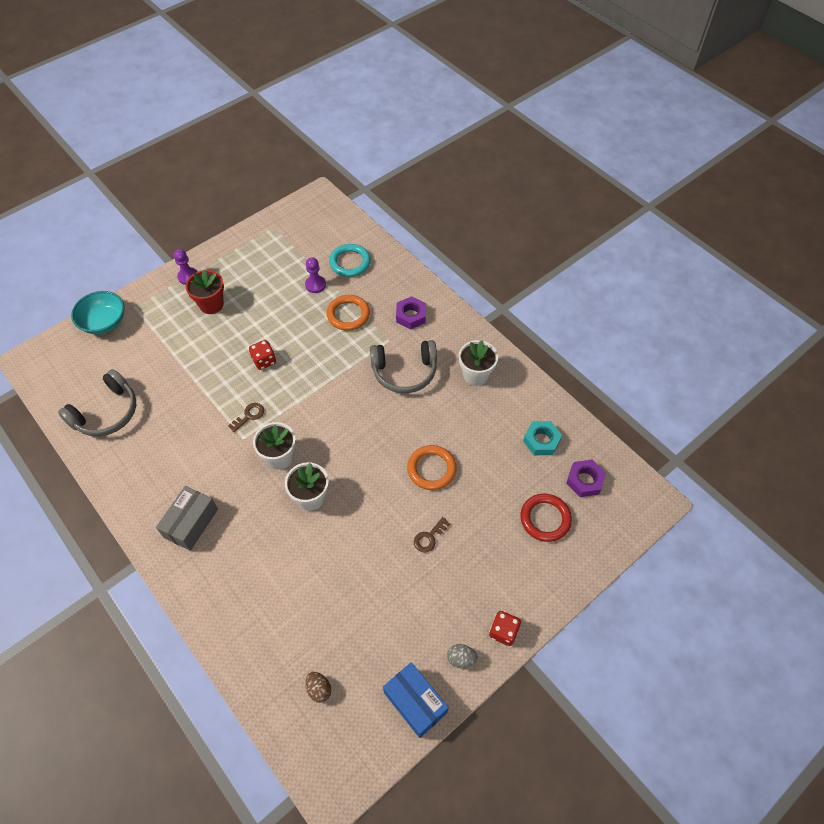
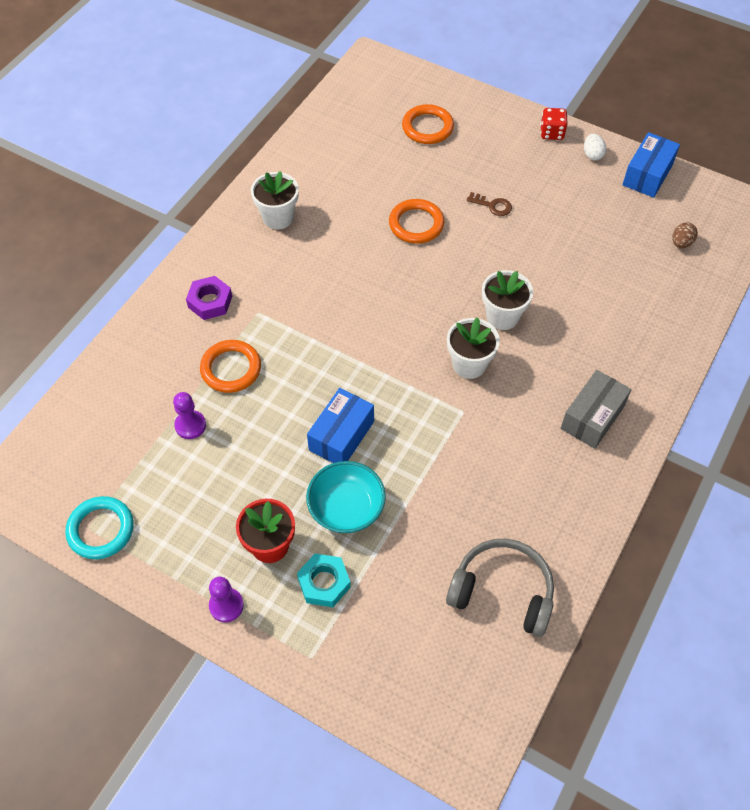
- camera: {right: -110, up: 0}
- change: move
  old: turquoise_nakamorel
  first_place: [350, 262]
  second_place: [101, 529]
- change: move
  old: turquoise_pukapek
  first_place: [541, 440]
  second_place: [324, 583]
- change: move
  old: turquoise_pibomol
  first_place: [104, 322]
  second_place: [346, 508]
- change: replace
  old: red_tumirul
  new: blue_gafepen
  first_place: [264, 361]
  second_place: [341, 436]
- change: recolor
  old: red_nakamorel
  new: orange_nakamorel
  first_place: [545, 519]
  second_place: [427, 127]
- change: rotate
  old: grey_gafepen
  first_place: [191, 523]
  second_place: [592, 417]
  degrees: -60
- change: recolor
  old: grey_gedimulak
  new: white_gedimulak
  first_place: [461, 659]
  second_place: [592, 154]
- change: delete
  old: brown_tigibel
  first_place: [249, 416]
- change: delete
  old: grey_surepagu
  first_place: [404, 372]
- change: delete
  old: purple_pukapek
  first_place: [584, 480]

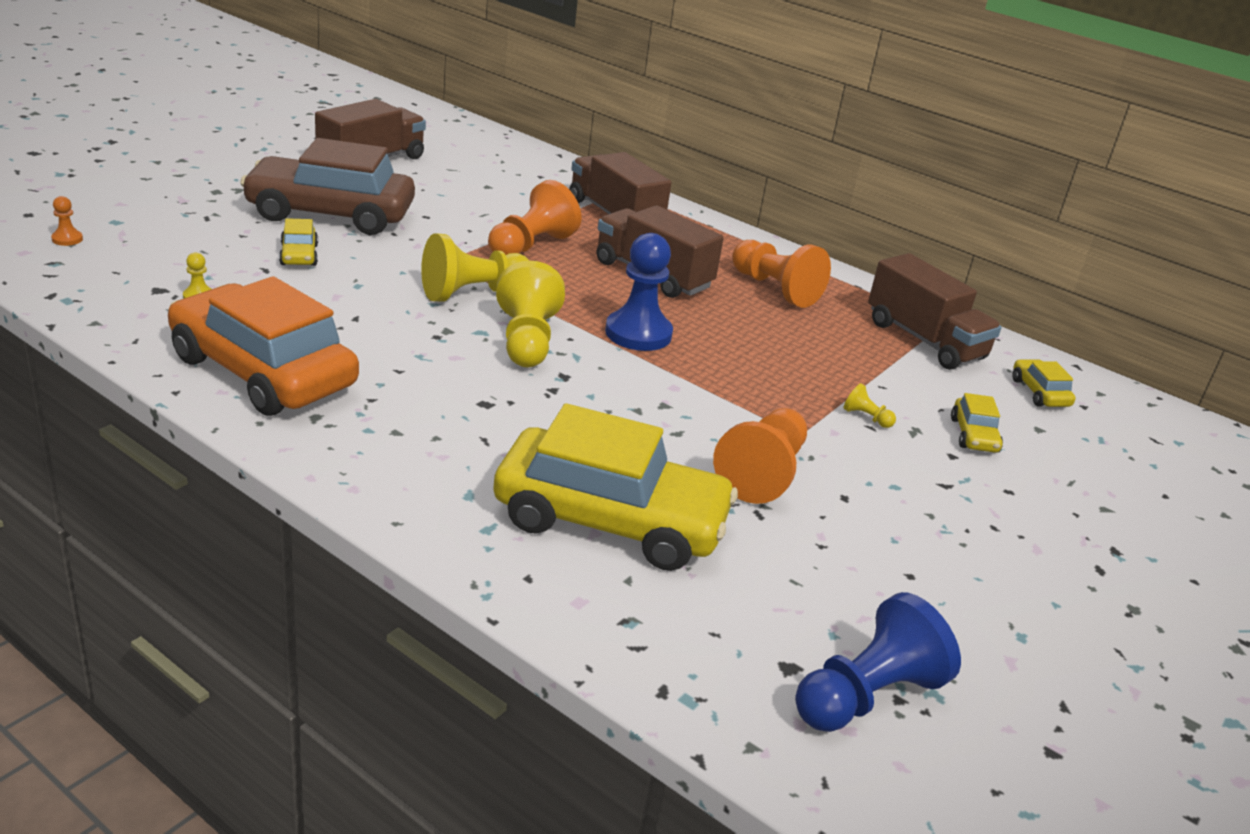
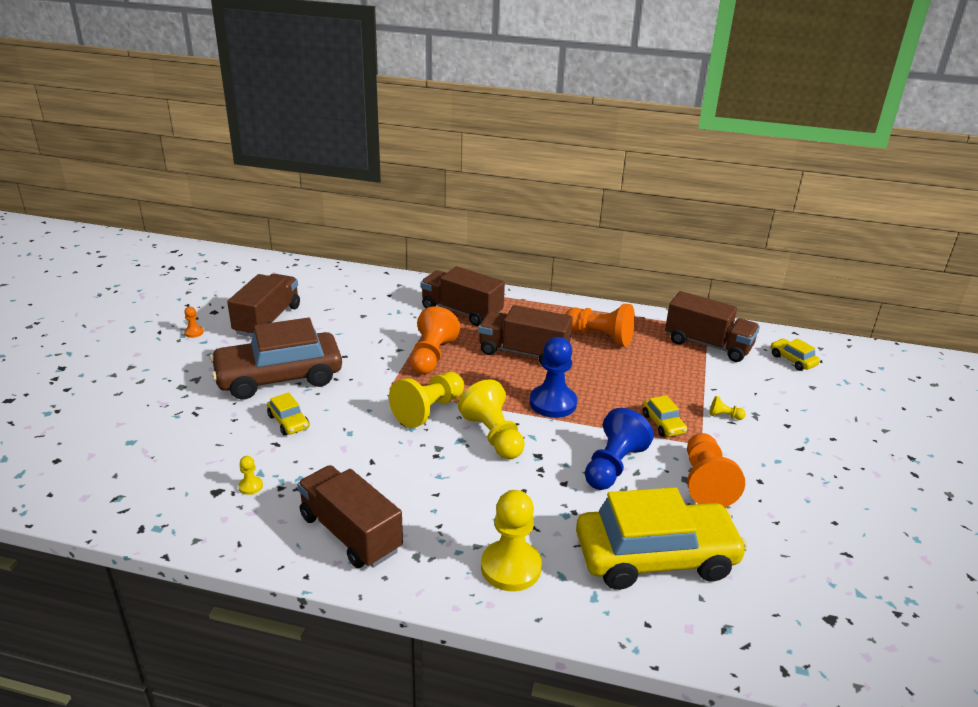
- camera: {right: -20, up: 0}
- change: move
  old: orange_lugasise
  first_place: [67, 239]
  second_place: [194, 332]
- change: replace
  old: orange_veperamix
  new: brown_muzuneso
  first_place: [263, 372]
  second_place: [350, 533]
- change: insert
  new: yellow_lugasise
  second_place: [511, 567]
- change: move
  old: blue_lugasise
  first_place: [866, 696]
  second_place: [613, 466]
- change: move
  old: yellow_veperamix
  first_place: [974, 435]
  second_place: [663, 424]

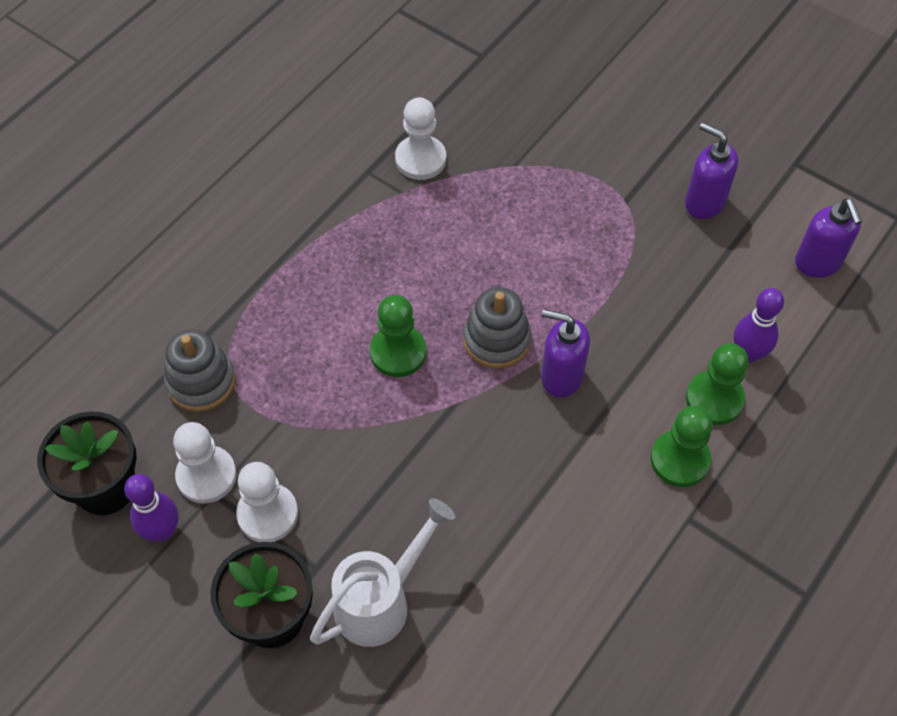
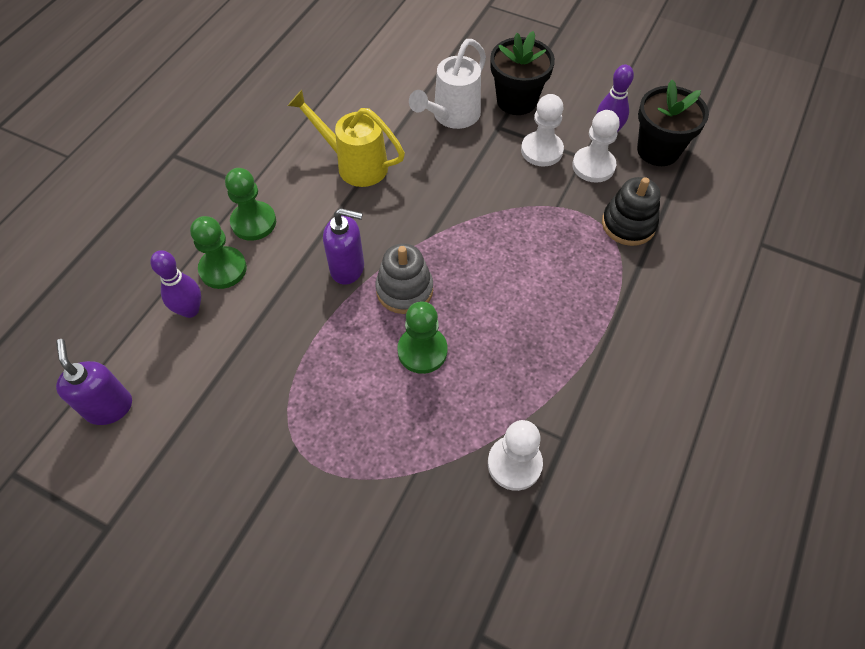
- camera: {right: 170, up: 0}
- change: insert
  new: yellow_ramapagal
  second_place: [355, 164]
- change: move
  old: green_lugasise
  first_place: [398, 352]
  second_place: [422, 351]
- change: recolor
  old: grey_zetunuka
  new: black_zetunuka
  first_place: [201, 381]
  second_place: [628, 224]
- change: delete
  old: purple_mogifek
  first_place: [704, 202]

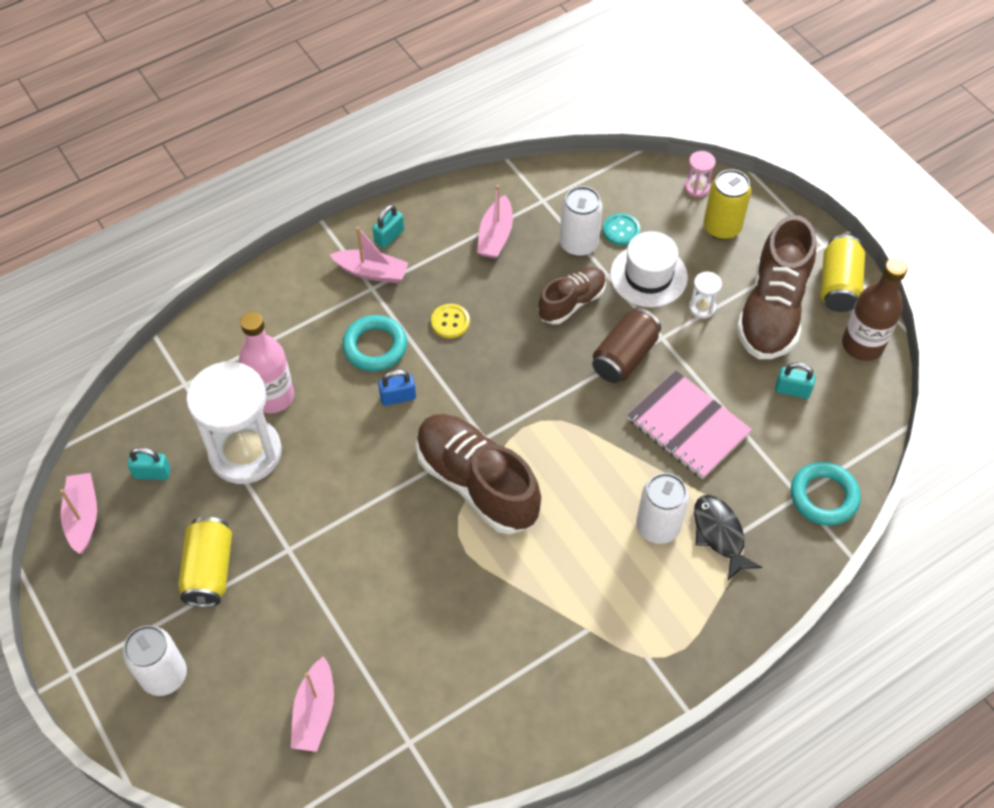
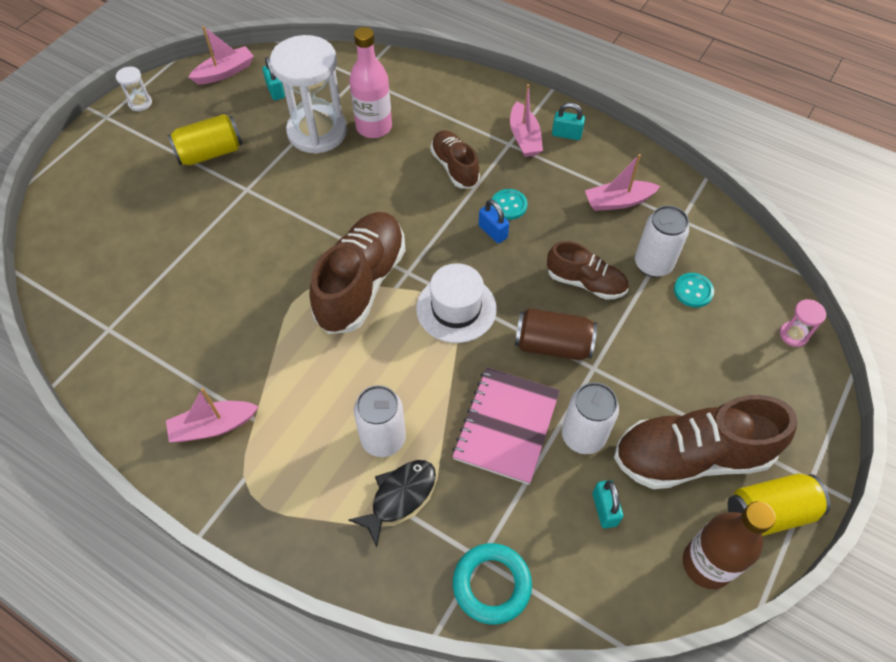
- camera: {right: 65, up: 0}
- change: move
  old: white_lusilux
  first_place: [702, 307]
  second_place: [140, 103]
- change: move
  old: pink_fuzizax
  first_place: [315, 712]
  second_place: [213, 426]
- change: move
  old: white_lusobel
  first_place: [648, 276]
  second_place: [456, 308]
- change: replace
  old: turquoise_nakamorel
  new: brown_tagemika
  first_place: [375, 346]
  second_place: [455, 167]
- change: move
  old: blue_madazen
  first_place: [398, 397]
  second_place: [493, 232]
- change: recolor
  old: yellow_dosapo
  new: turquoise_dosapo
  first_place: [450, 322]
  second_place: [509, 205]
- change: move
  old: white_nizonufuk
  first_place: [164, 675]
  second_place: [583, 436]
- change: delete
  old: yellow_nizonufuk
  first_place: [722, 227]

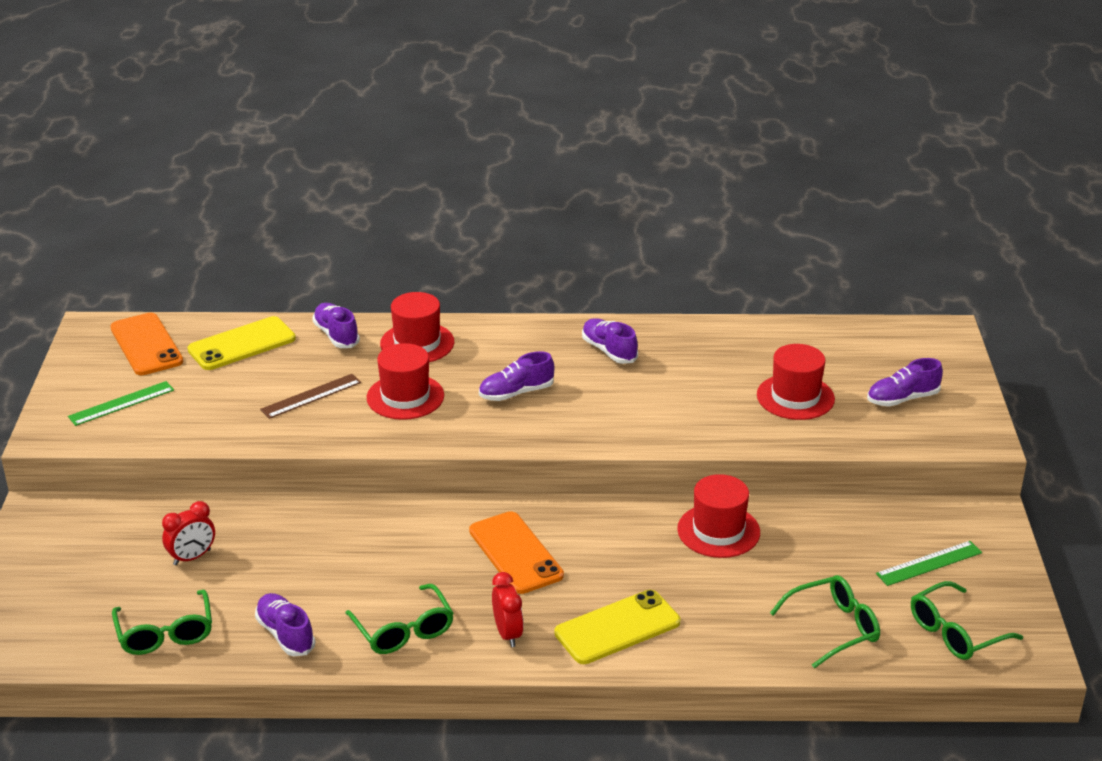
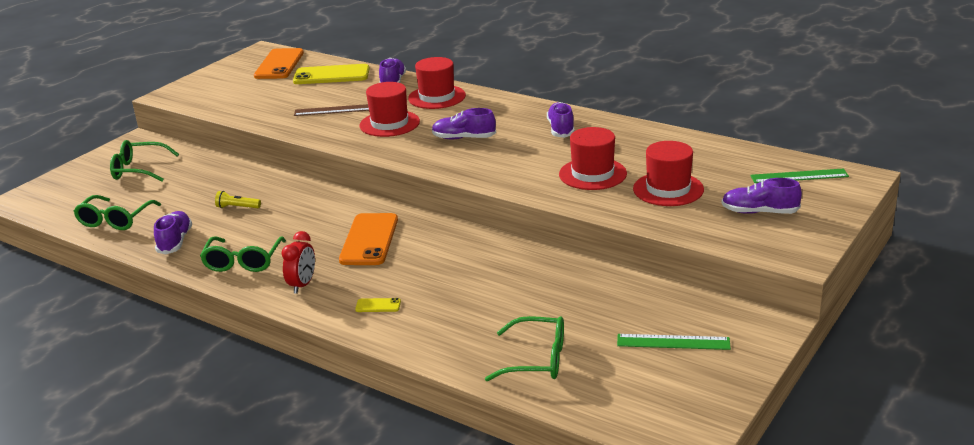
- camera: {right: 35, up: -5}
- change: move
  old: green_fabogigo
  first_place: [955, 632]
  second_place: [138, 170]
- change: insert
  new: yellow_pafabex
  second_place: [237, 207]
- change: resize
  old: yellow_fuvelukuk
  first_place: [617, 628]
  second_place: [378, 305]
  factor: 0.43
- change: move
  old: red_lusobel
  first_place: [718, 531]
  second_place: [592, 174]
- change: move
  old: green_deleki
  first_place: [121, 403]
  second_place: [799, 176]
- change: delete
  old: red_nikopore
  first_place: [192, 557]

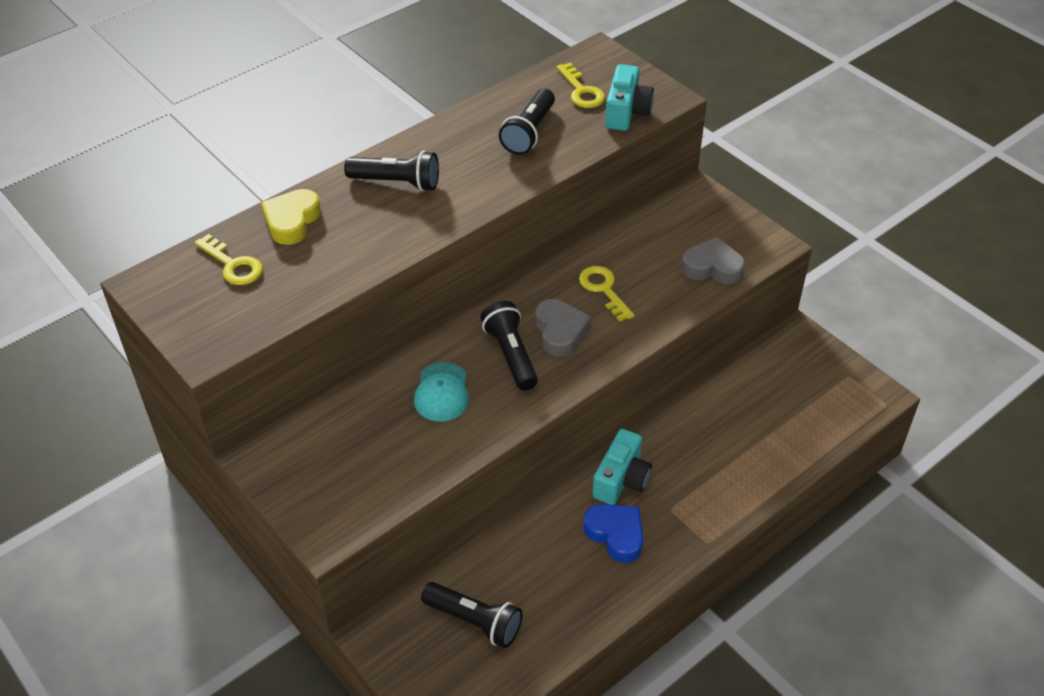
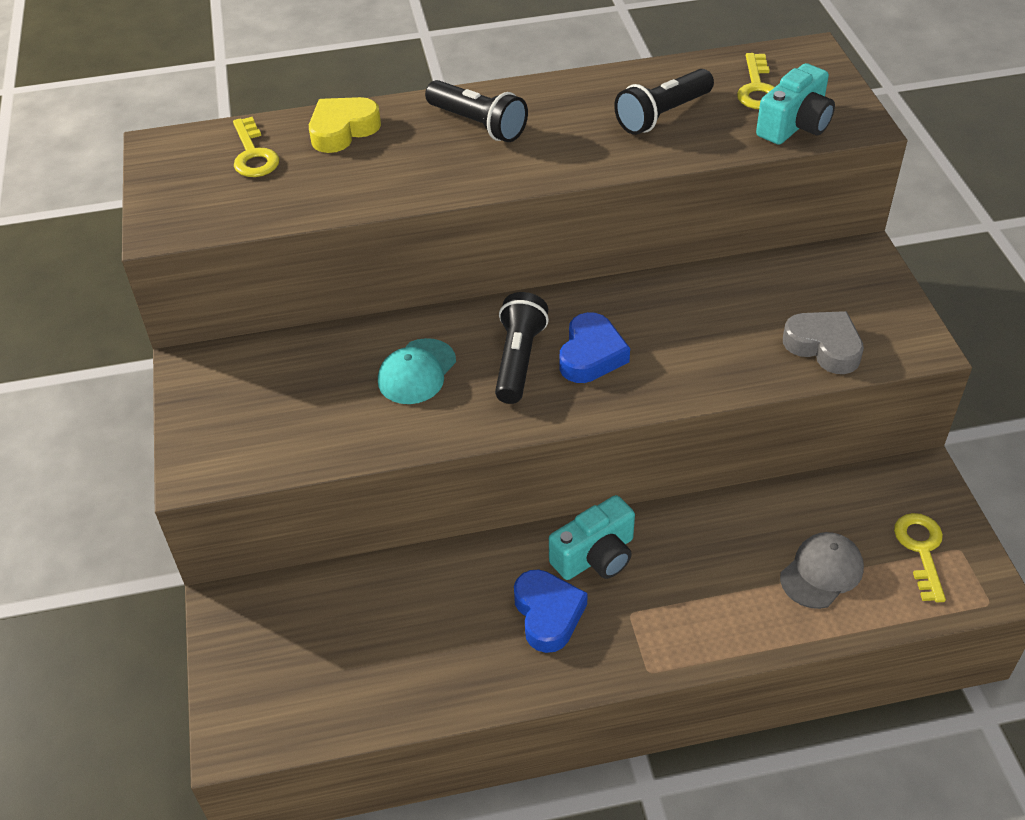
- camera: {right: 30, up: 0}
- change: recolor
  old: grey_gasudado
  new: blue_gasudado
  first_place: [560, 332]
  second_place: [591, 355]
- change: insert
  new: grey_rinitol
  second_place: [821, 572]
- change: move
  old: yellow_tigibel
  first_place: [604, 289]
  second_place: [921, 550]
- change: delete
  old: black_pafabex
  first_place: [475, 621]

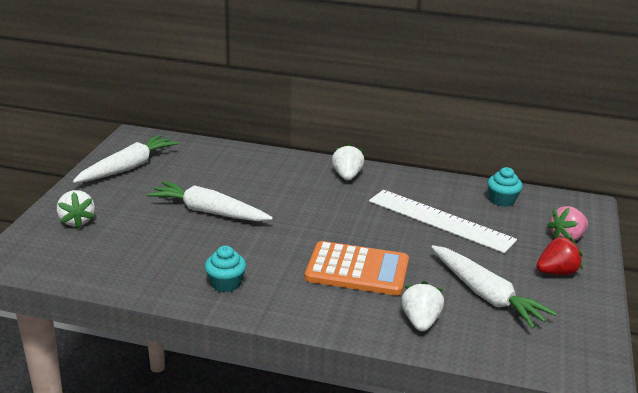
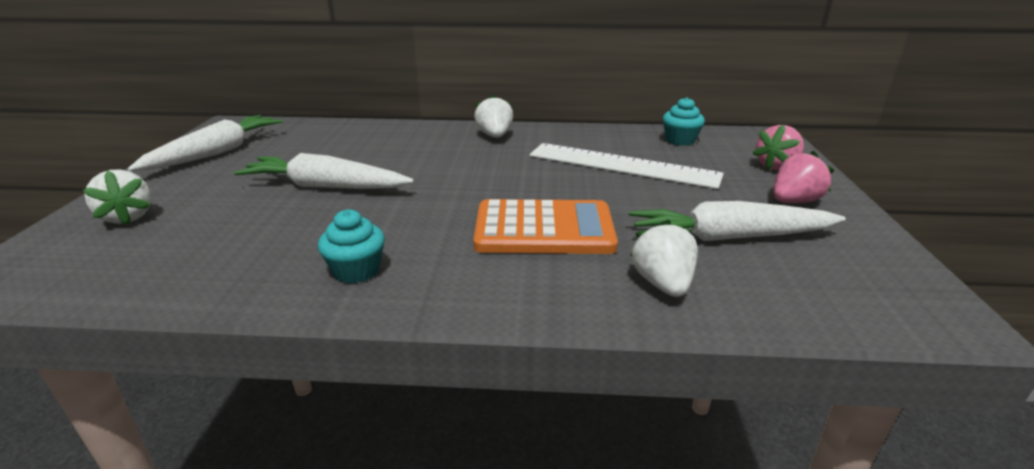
- camera: {right: -10, up: 0}
- change: rotate
  old: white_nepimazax
  first_place: [486, 295]
  second_place: [729, 237]
  degrees: 135
- change: recolor
  old: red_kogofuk
  new: pink_kogofuk
  first_place: [556, 272]
  second_place: [794, 201]

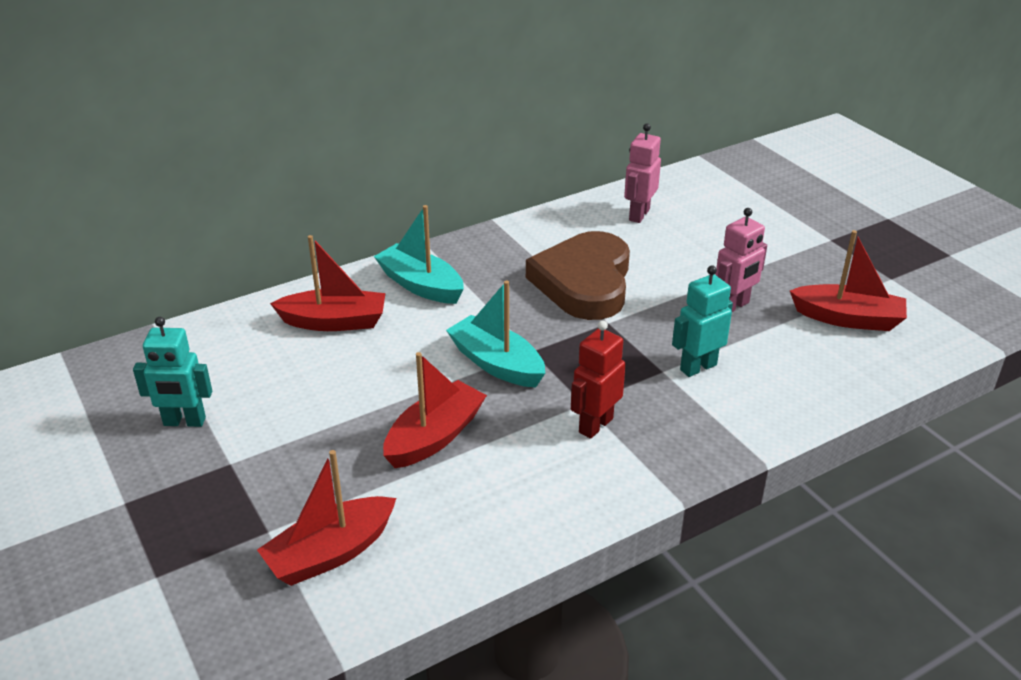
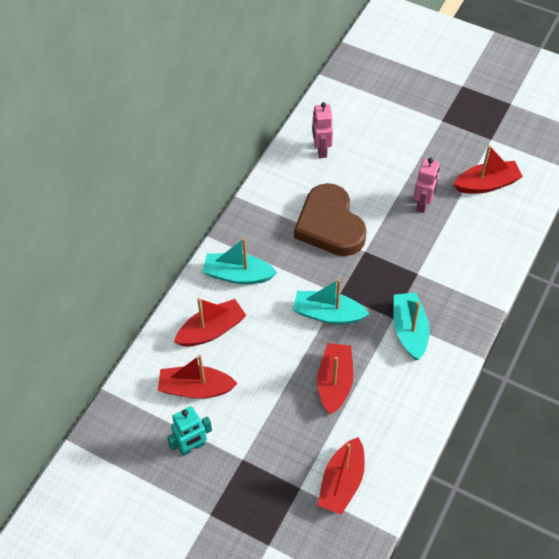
- camera: {right: -30, up: 20}
- change: insert
  new: red_fuzizax
  second_place: [195, 388]
- change: replace
  old: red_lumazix
  new: turquoise_fuzizax
  first_place: [595, 425]
  second_place: [409, 330]
- change: delete
  old: turquoise_lumazix
  first_place: [698, 367]

